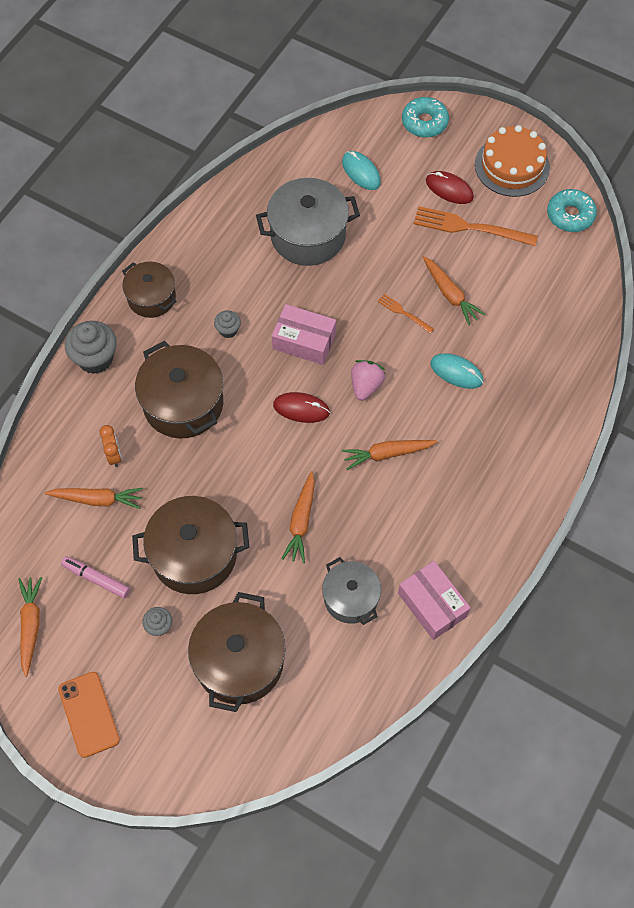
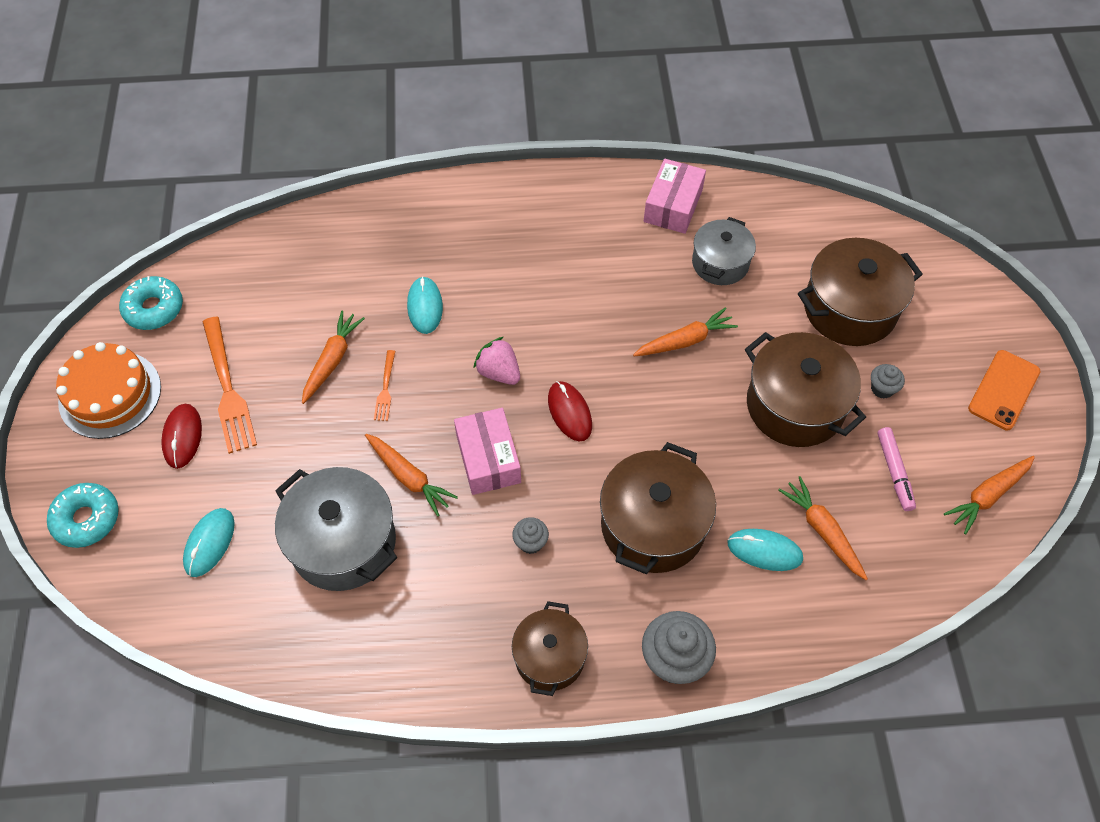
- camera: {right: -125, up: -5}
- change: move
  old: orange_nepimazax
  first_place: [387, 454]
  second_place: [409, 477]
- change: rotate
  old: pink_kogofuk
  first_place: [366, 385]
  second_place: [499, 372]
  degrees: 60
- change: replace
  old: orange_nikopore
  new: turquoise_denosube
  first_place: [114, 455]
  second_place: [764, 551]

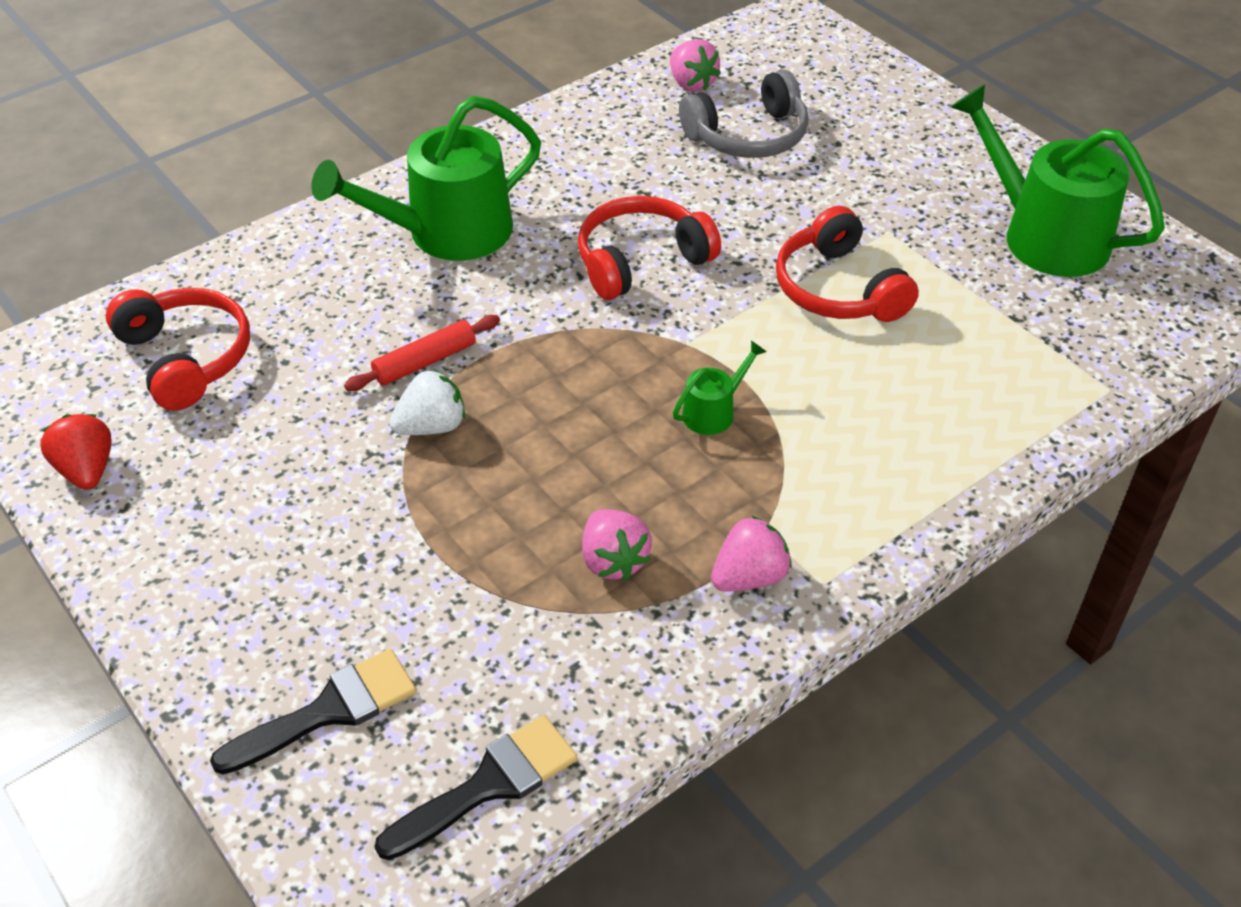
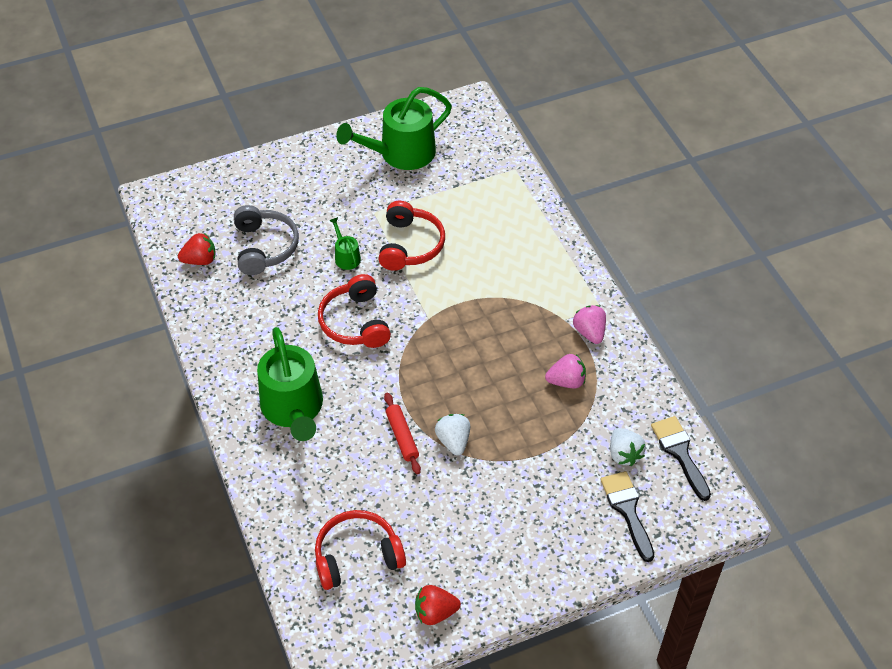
- camera: {right: -75, up: 5}
- change: recolor
  old: pink_kogofuk
  new: red_kogofuk
  first_place: [691, 83]
  second_place: [200, 260]
- change: move
  old: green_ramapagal
  first_place: [713, 412]
  second_place: [346, 257]
- change: rotate
  old: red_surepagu
  first_place: [838, 289]
  second_place: [410, 245]
  degrees: -75
- change: insert
  new: white_kogofuk
  second_place: [624, 454]

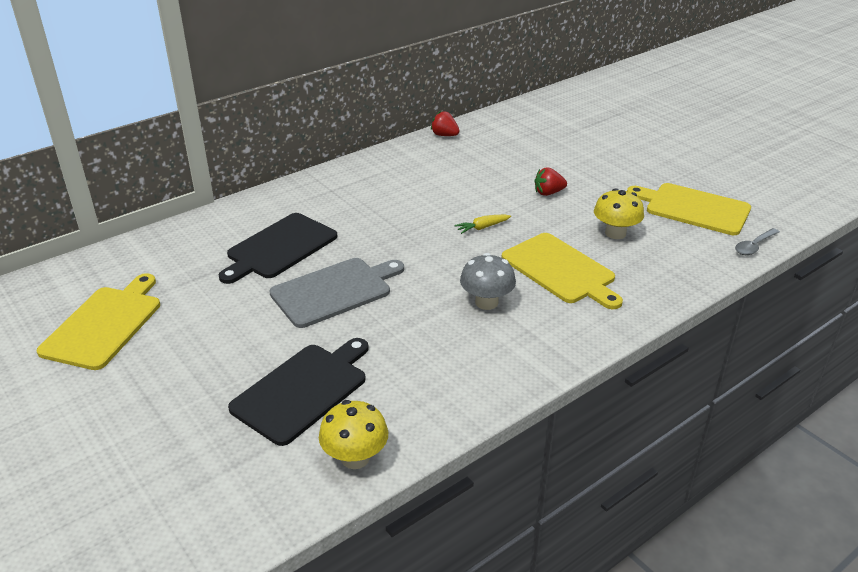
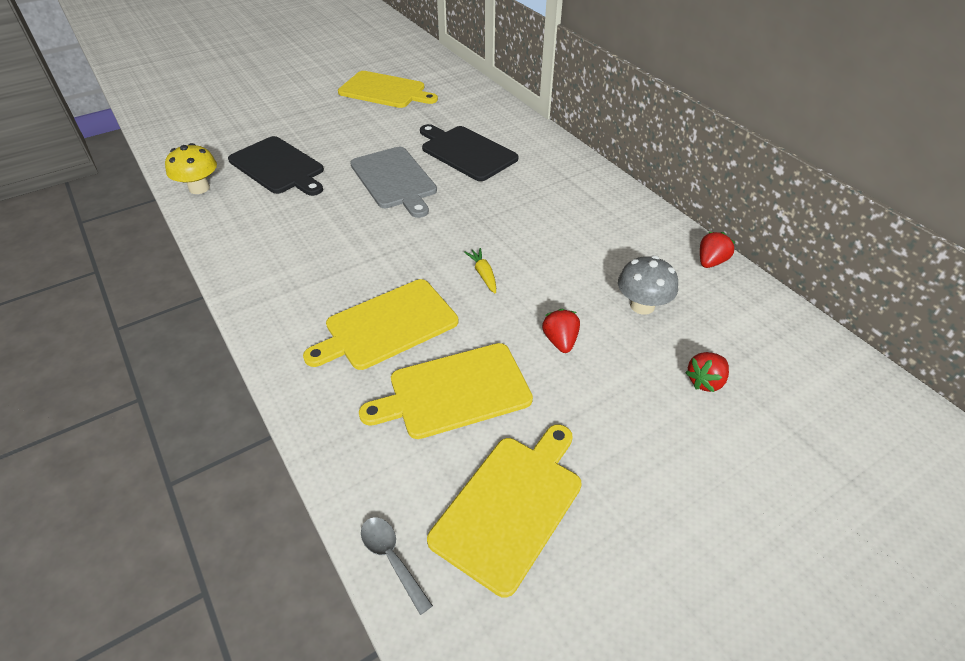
- camera: {right: 95, up: 10}
- change: replace
  old: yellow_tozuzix
  new: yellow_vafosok
  first_place: [615, 233]
  second_place: [454, 391]
- change: move
  old: grey_tozuzix
  first_place: [486, 302]
  second_place: [642, 306]
- change: insert
  new: red_kogofuk
  second_place: [705, 381]

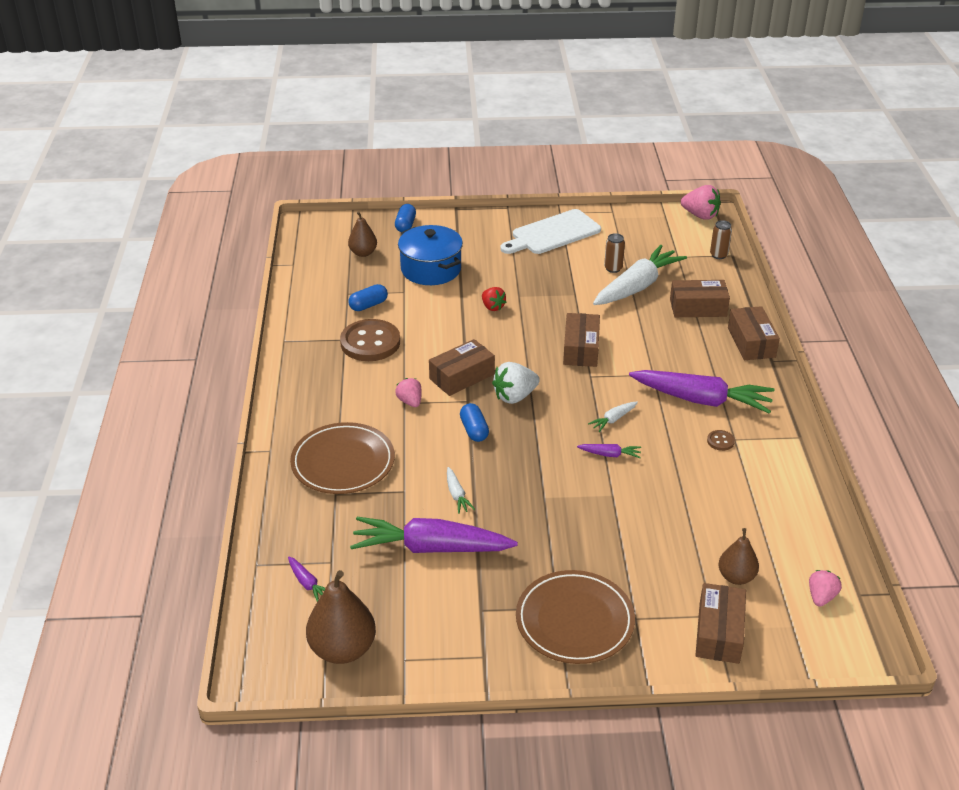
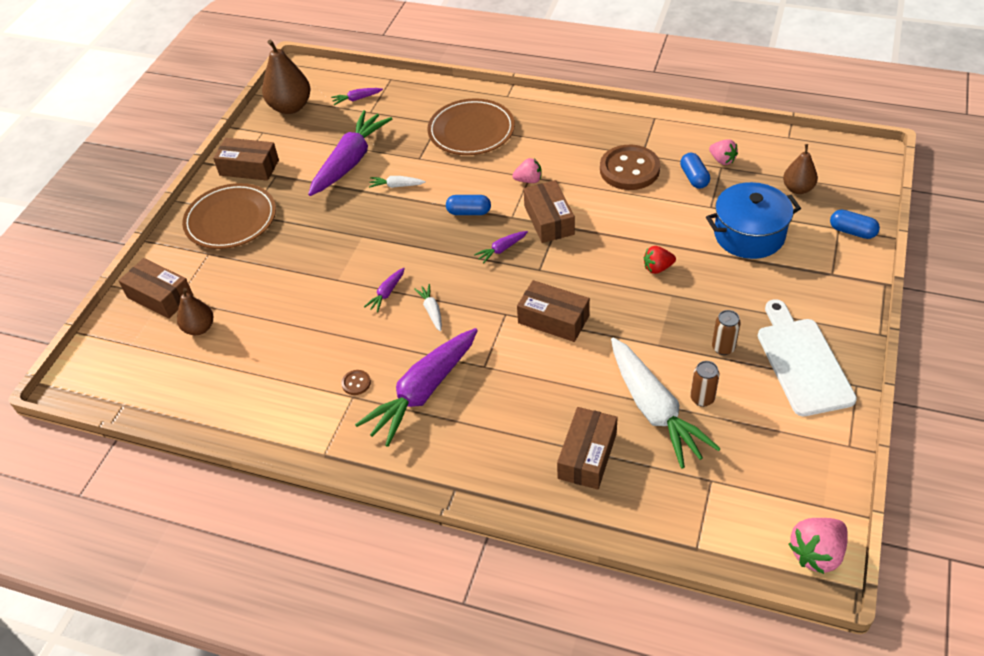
- camera: {right: 115, up: 10}
- change: move
  old: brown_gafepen
  first_place: [751, 342]
  second_place: [249, 167]
- change: replace
  old: white_kogofuk
  new: purple_nepimazax
  first_place: [515, 396]
  second_place: [501, 249]
- change: move
  old: pink_kogofuk
  first_place: [821, 597]
  second_place: [722, 160]
- change: move
  old: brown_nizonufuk
  first_place: [718, 255]
  second_place: [723, 348]

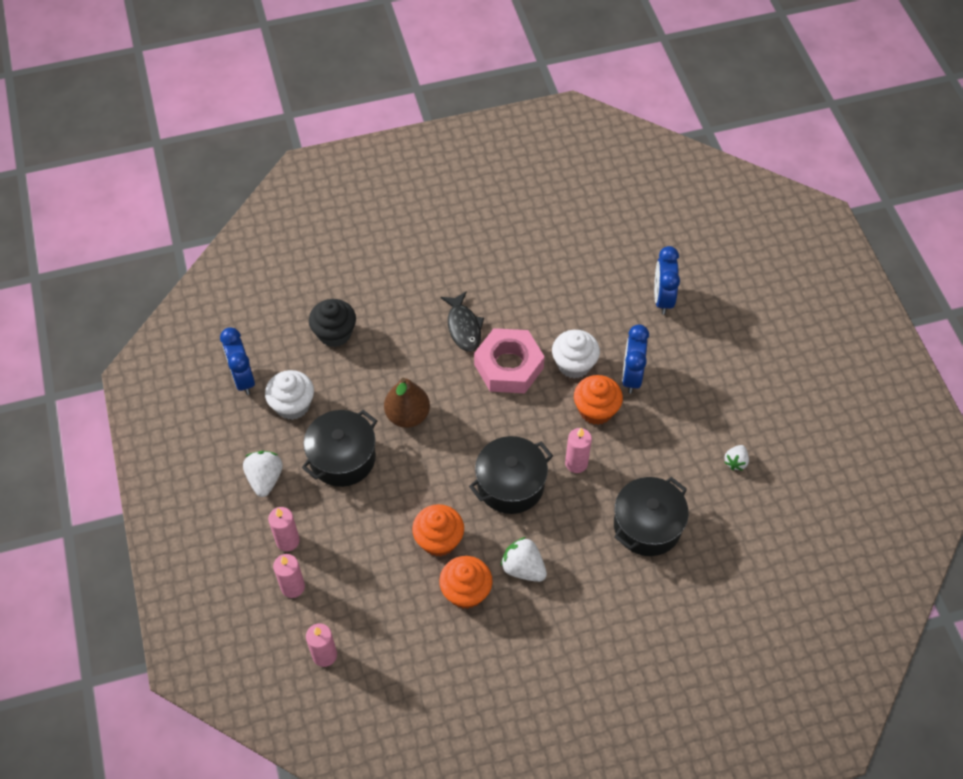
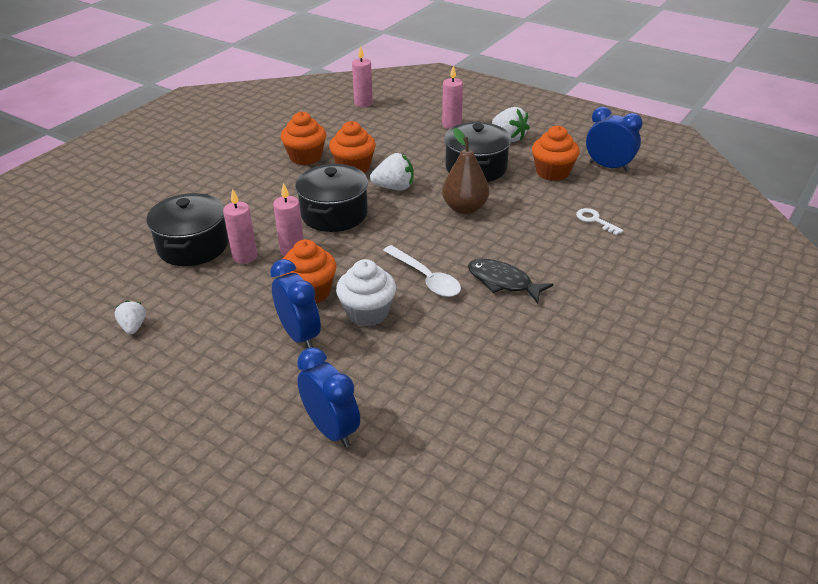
- camera: {right: 140, up: -20}
- change: move
  old: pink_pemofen
  first_place: [293, 587]
  second_place: [245, 257]
- change: move
  old: white_kogofuk
  first_place: [523, 568]
  second_place: [394, 187]
- change: replace
  old: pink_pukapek
  new: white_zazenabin
  first_place: [509, 366]
  second_place: [426, 278]
- change: recolor
  old: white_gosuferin
  new: orange_gosuferin
  first_place: [292, 405]
  second_place: [552, 172]
- change: replace
  old: black_gosuferin
  new: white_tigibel
  first_place: [334, 333]
  second_place: [595, 220]

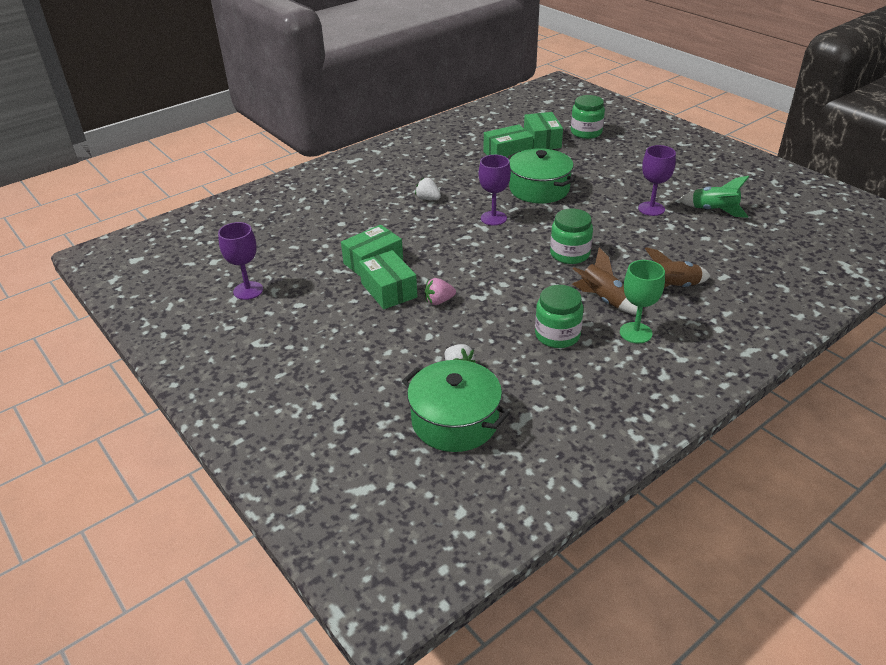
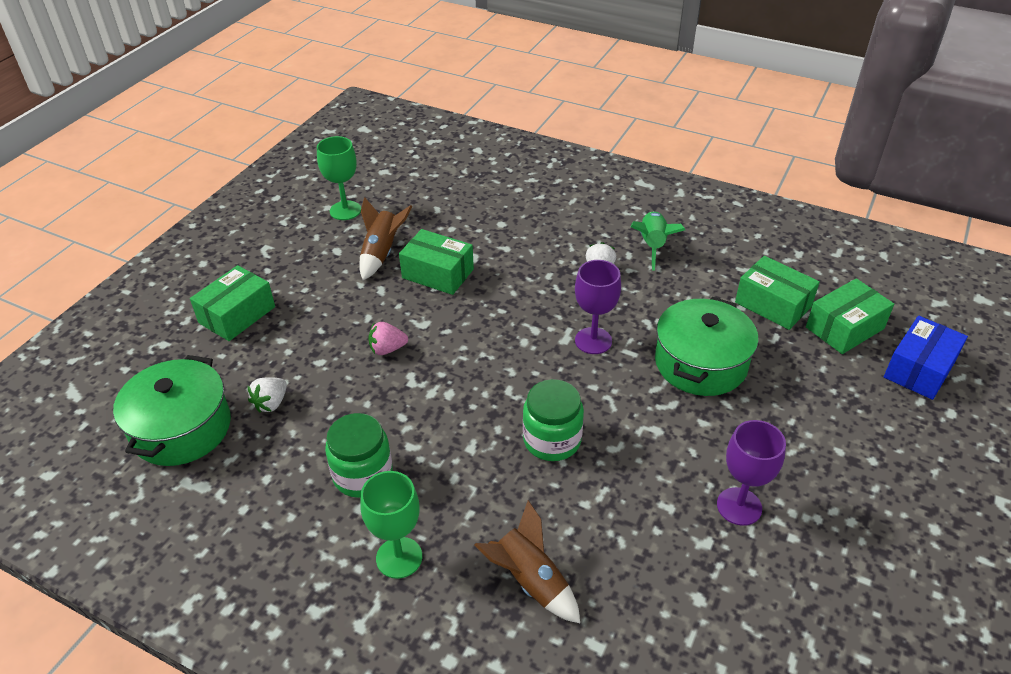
- camera: {right: 65, up: 5}
- change: move
  old: green_gafepen
  first_place: [389, 290]
  second_place: [237, 315]
- change: recolor
  old: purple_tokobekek
  new: green_tokobekek
  first_place: [248, 290]
  second_place: [345, 210]
- change: move
  old: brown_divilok
  first_place: [604, 300]
  second_place: [381, 253]
- change: rotate
  old: pink_kogofuk
  first_place: [439, 301]
  second_place: [387, 349]
  degrees: -60
- change: move
  old: green_divilok
  first_place: [713, 211]
  second_place: [652, 245]
- change: replace
  old: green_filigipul
  new: blue_gafepen
  first_place: [586, 132]
  second_place: [919, 369]

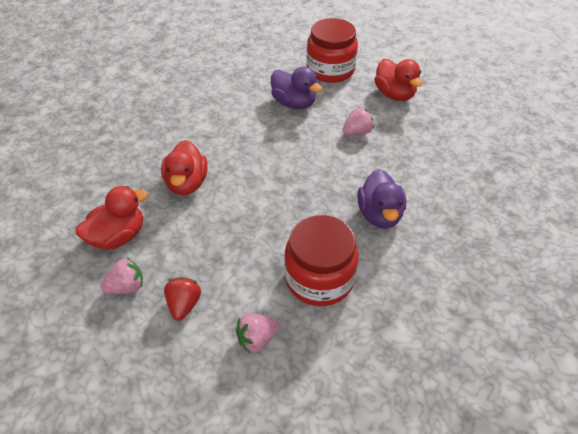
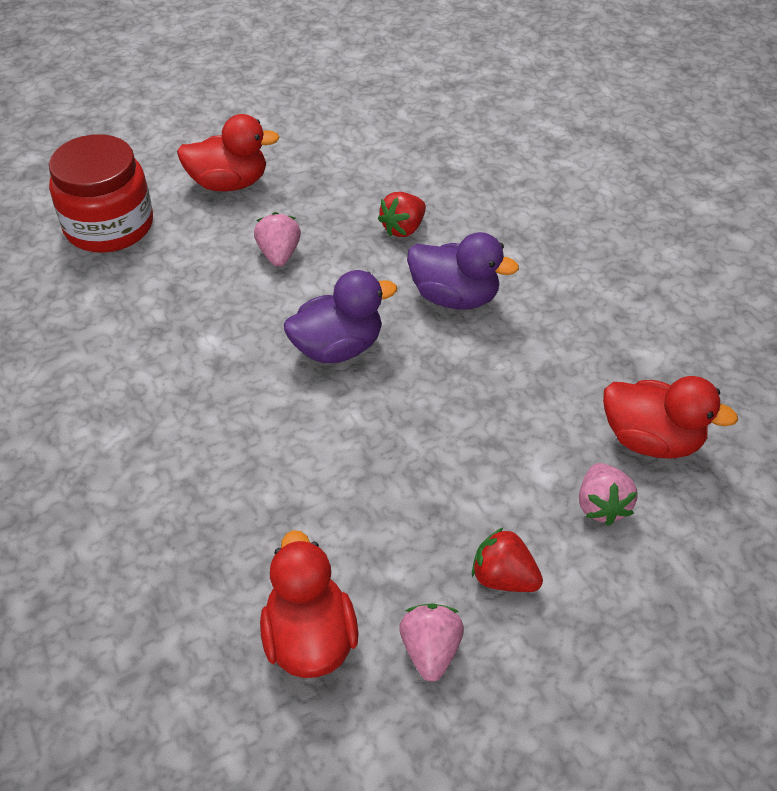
- camera: {right: -65, up: 0}
- change: move
  old: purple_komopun
  first_place: [294, 103]
  second_place: [338, 348]
- change: insert
  new: red_kogofuk
  second_place: [403, 228]
- change: move
  old: red_komopun
  first_place: [187, 183]
  second_place: [651, 440]
- change: delete
  old: red_filigipul
  first_place: [319, 278]

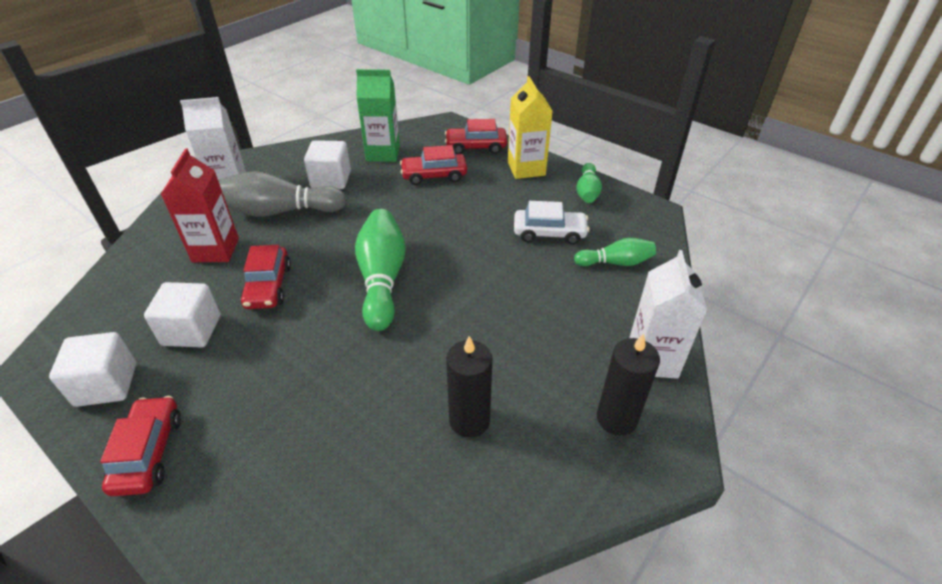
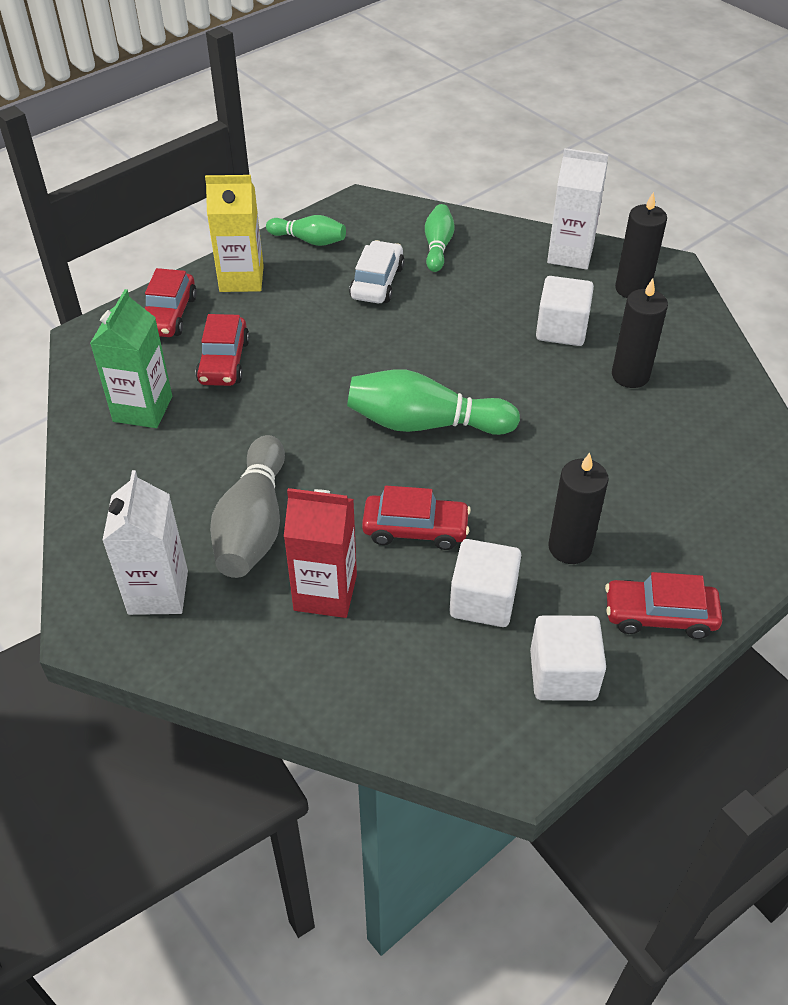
- camera: {right: -80, up: 5}
- change: move
  old: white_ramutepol
  first_place: [331, 180]
  second_place: [561, 329]
- change: insert
  new: black_pemofen
  second_place: [570, 547]

